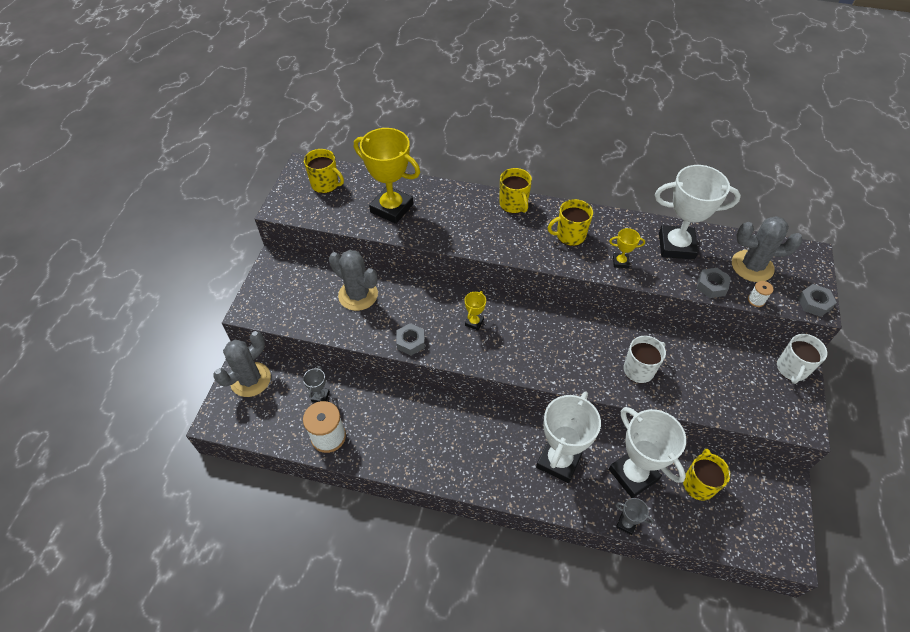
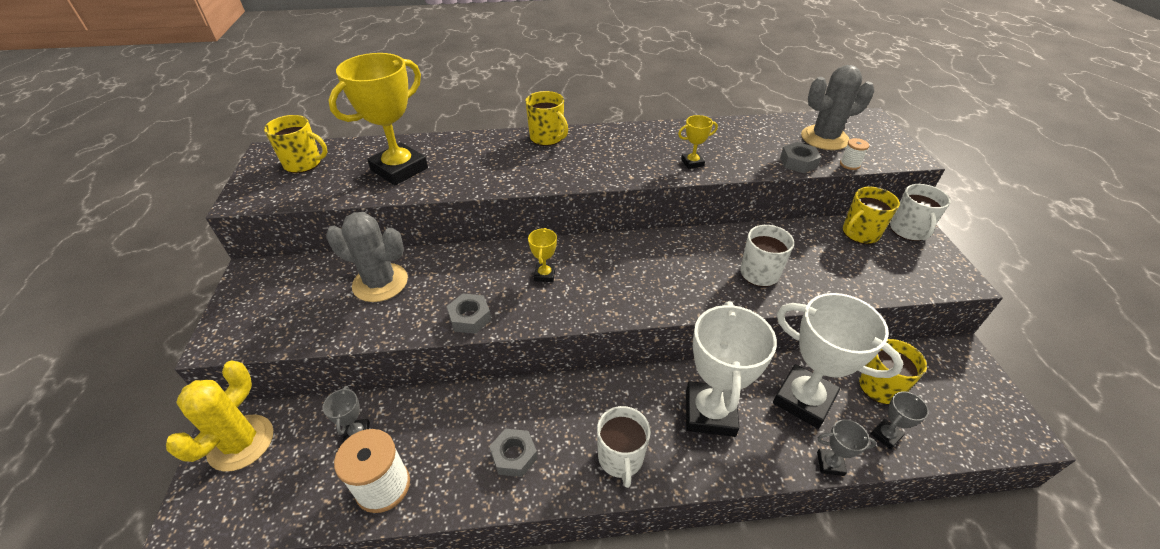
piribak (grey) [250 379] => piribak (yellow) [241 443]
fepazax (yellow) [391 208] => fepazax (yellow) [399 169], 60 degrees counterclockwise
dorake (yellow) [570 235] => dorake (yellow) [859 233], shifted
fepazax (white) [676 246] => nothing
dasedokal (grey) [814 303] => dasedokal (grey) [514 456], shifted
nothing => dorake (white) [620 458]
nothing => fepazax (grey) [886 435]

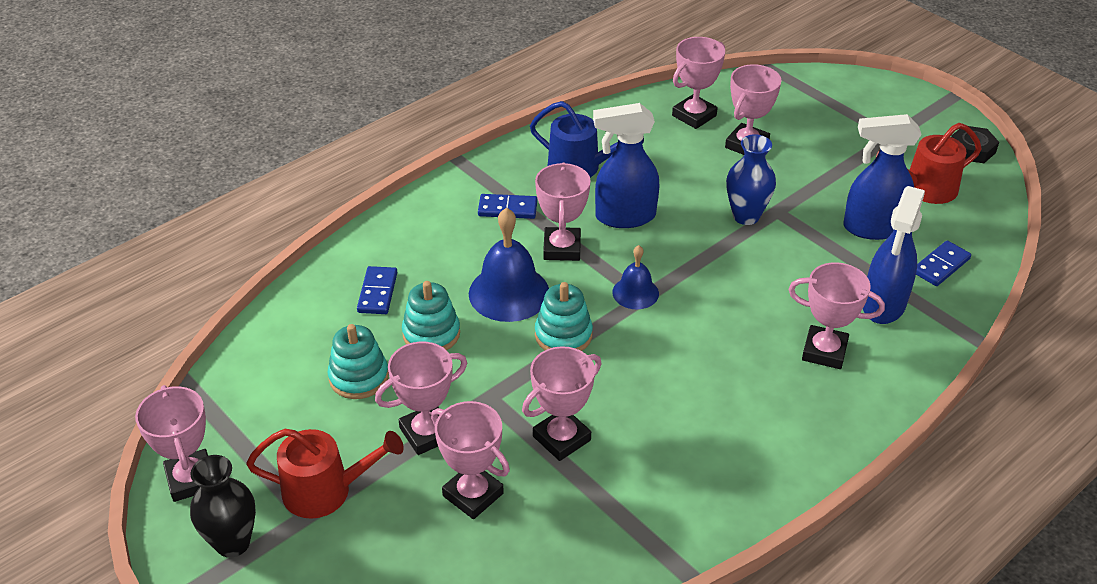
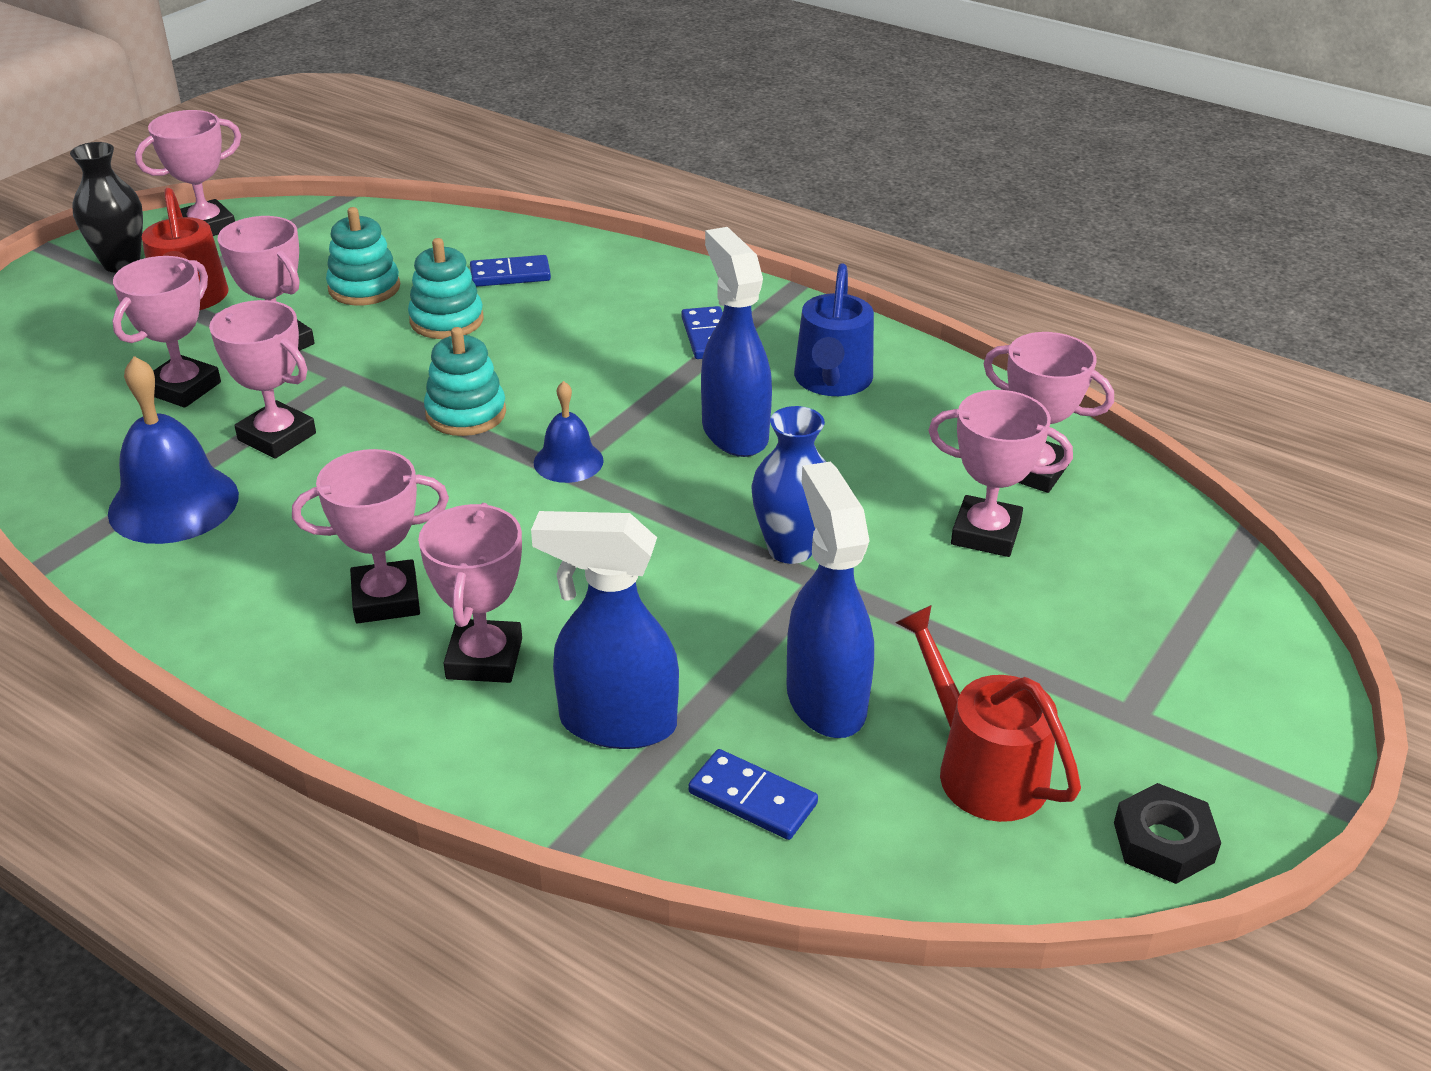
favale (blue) [509 293] => favale (blue) [173 503], shifted
fepazax (pink) [562 248] => fepazax (pink) [386 599], shifted

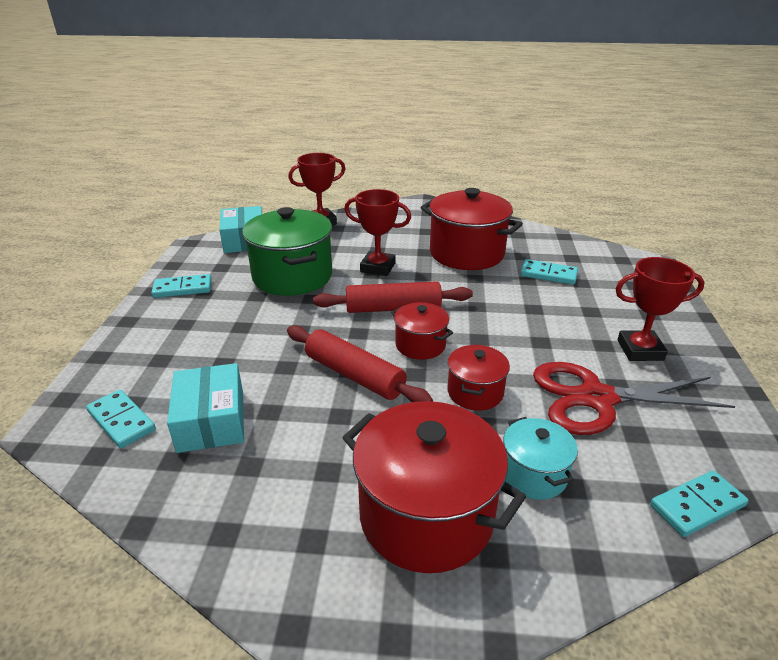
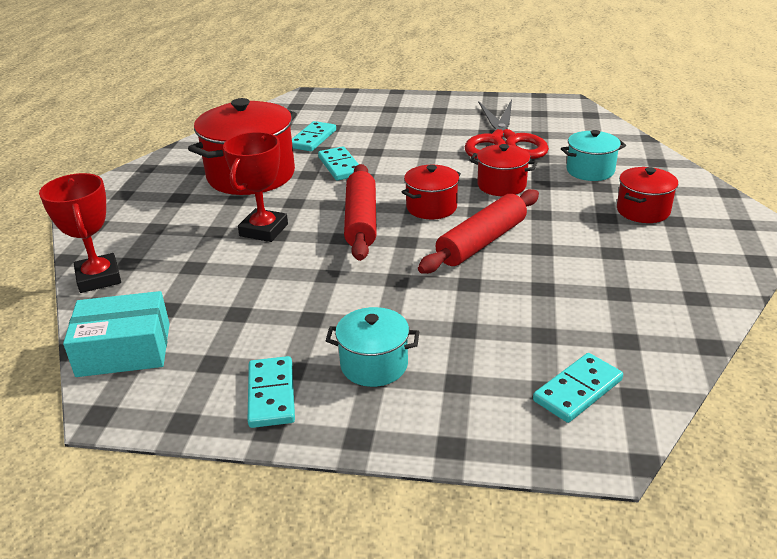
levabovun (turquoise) [211 420] => nothing
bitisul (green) [292 276] => nothing
bitisul (red) [426 515] => bitisul (red) [643 211], x0.53
fepazax (red) [640 350] => nothing
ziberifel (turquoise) [697 505] => ziberifel (turquoise) [340 166], shifted
nothing => bitisul (turquoise) [374 365]

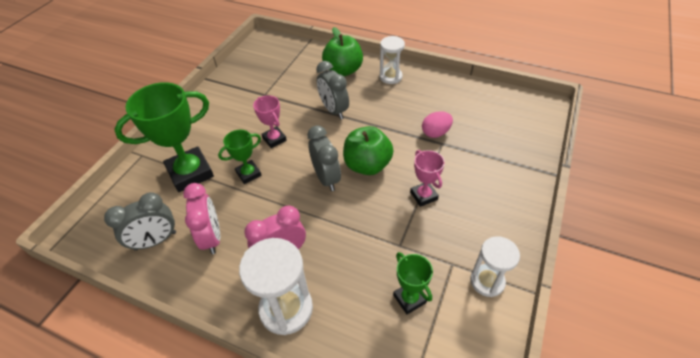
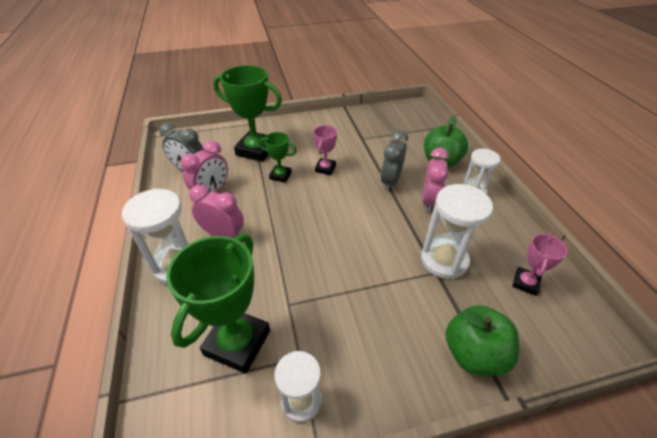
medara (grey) [326 178] => nothing
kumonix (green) [367 165] => kumonix (green) [474 354], shifted
fepazax (green) [409 299] => fepazax (green) [237 343], x1.91
fepazax (pink) [424 196] => fepazax (pink) [525 283], shifted
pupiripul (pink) [435 133] => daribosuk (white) [444 260]
nothing => medara (pink) [429 201]

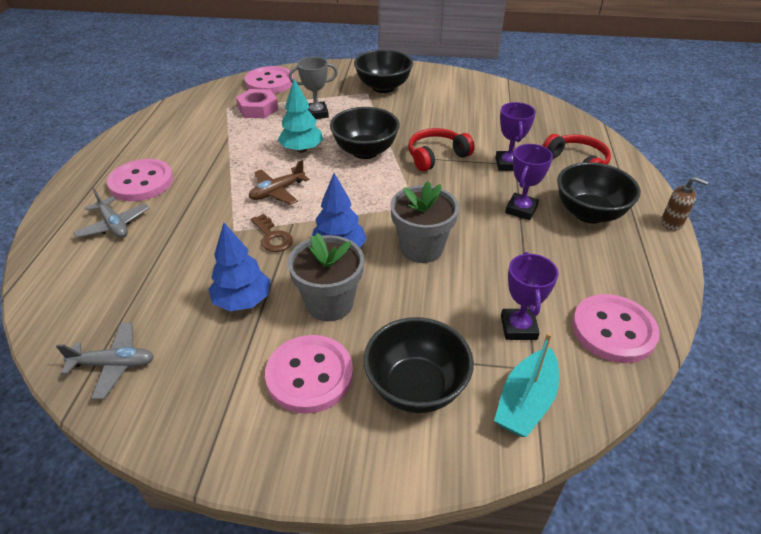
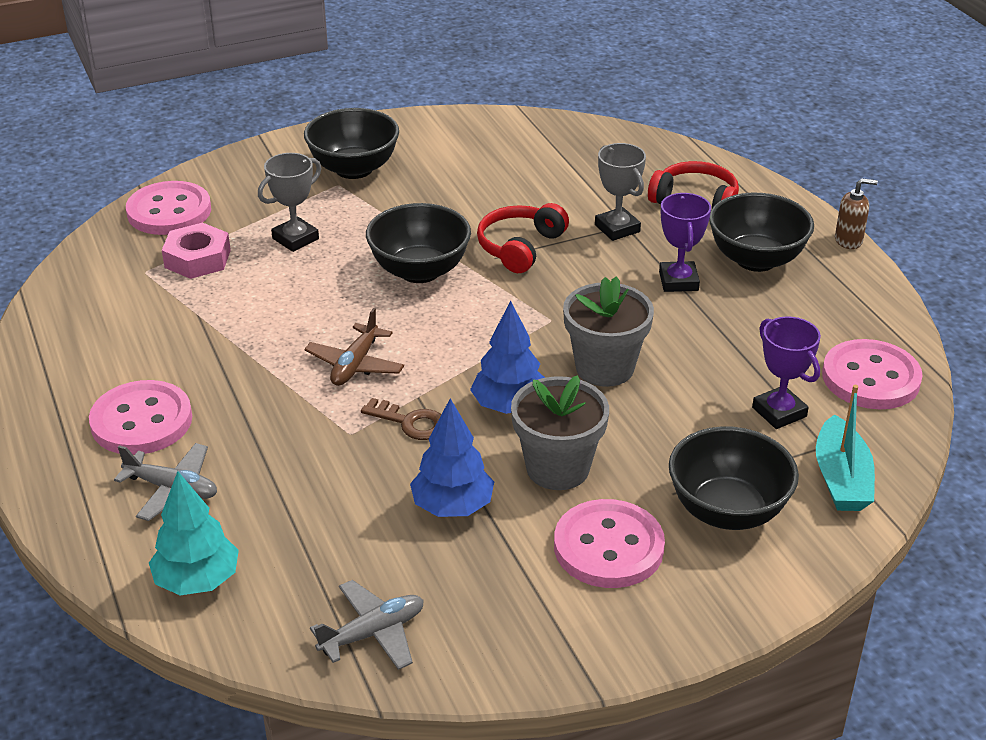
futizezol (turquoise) [301 149] => futizezol (turquoise) [197 581], shifted
fepazax (purple) [508 164] => fepazax (grey) [617 228]

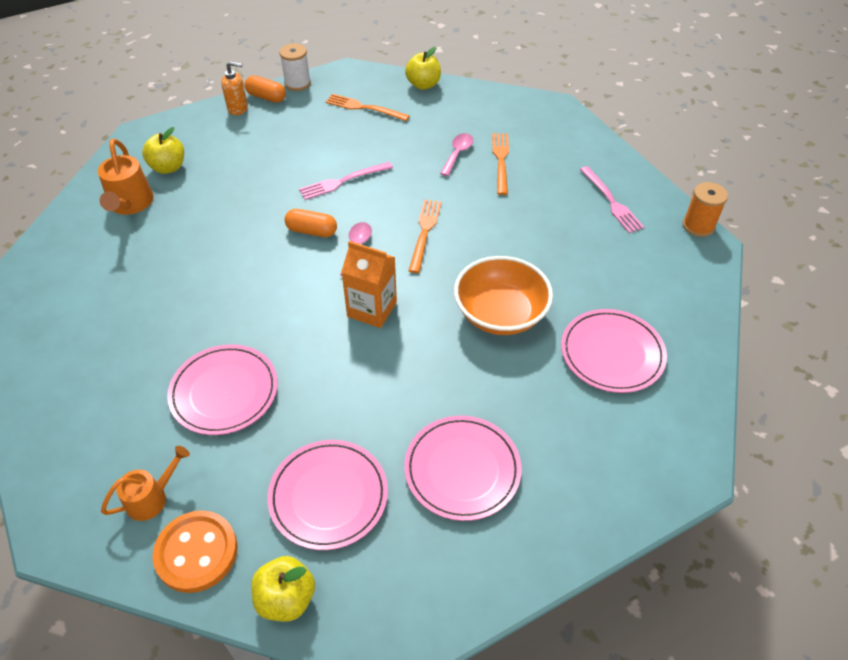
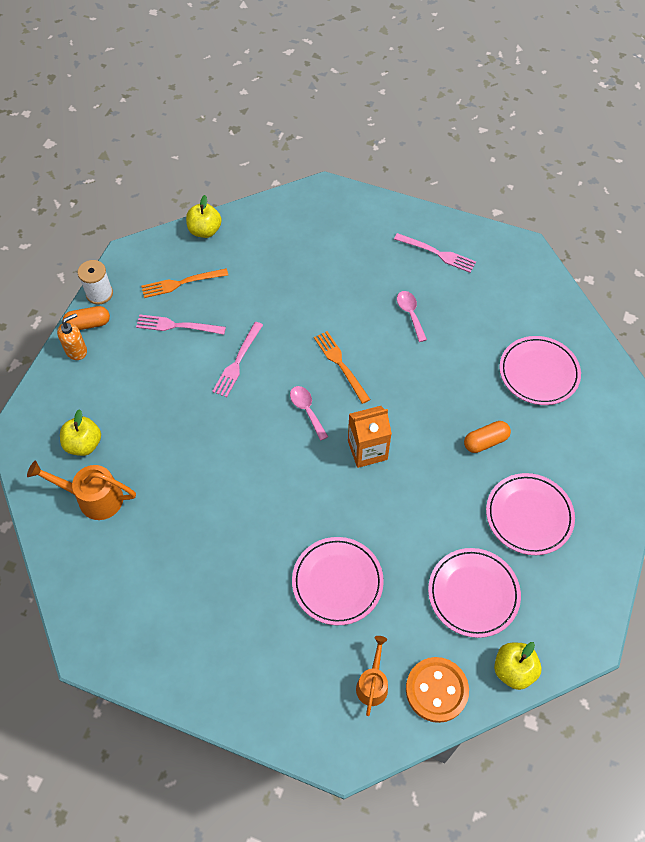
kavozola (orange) [130 205] => kavozola (orange) [93 498], 150 degrees clockwise
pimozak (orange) [312 231] => pimozak (orange) [485 441], shifted
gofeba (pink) [457 154] => gofeba (pink) [410 314], shifted
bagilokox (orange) [500 314] => nothing
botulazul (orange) [501 160] => nothing
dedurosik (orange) [698 226] => nothing
nothing => botulazul (pink) [177 326]

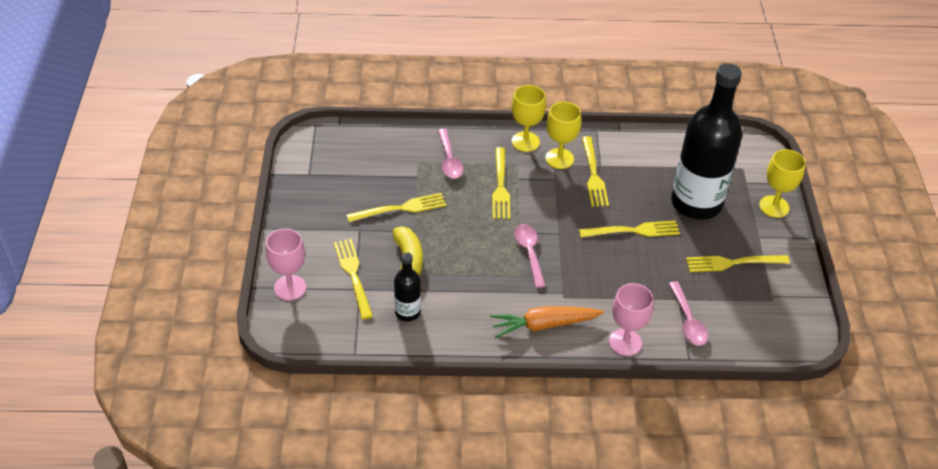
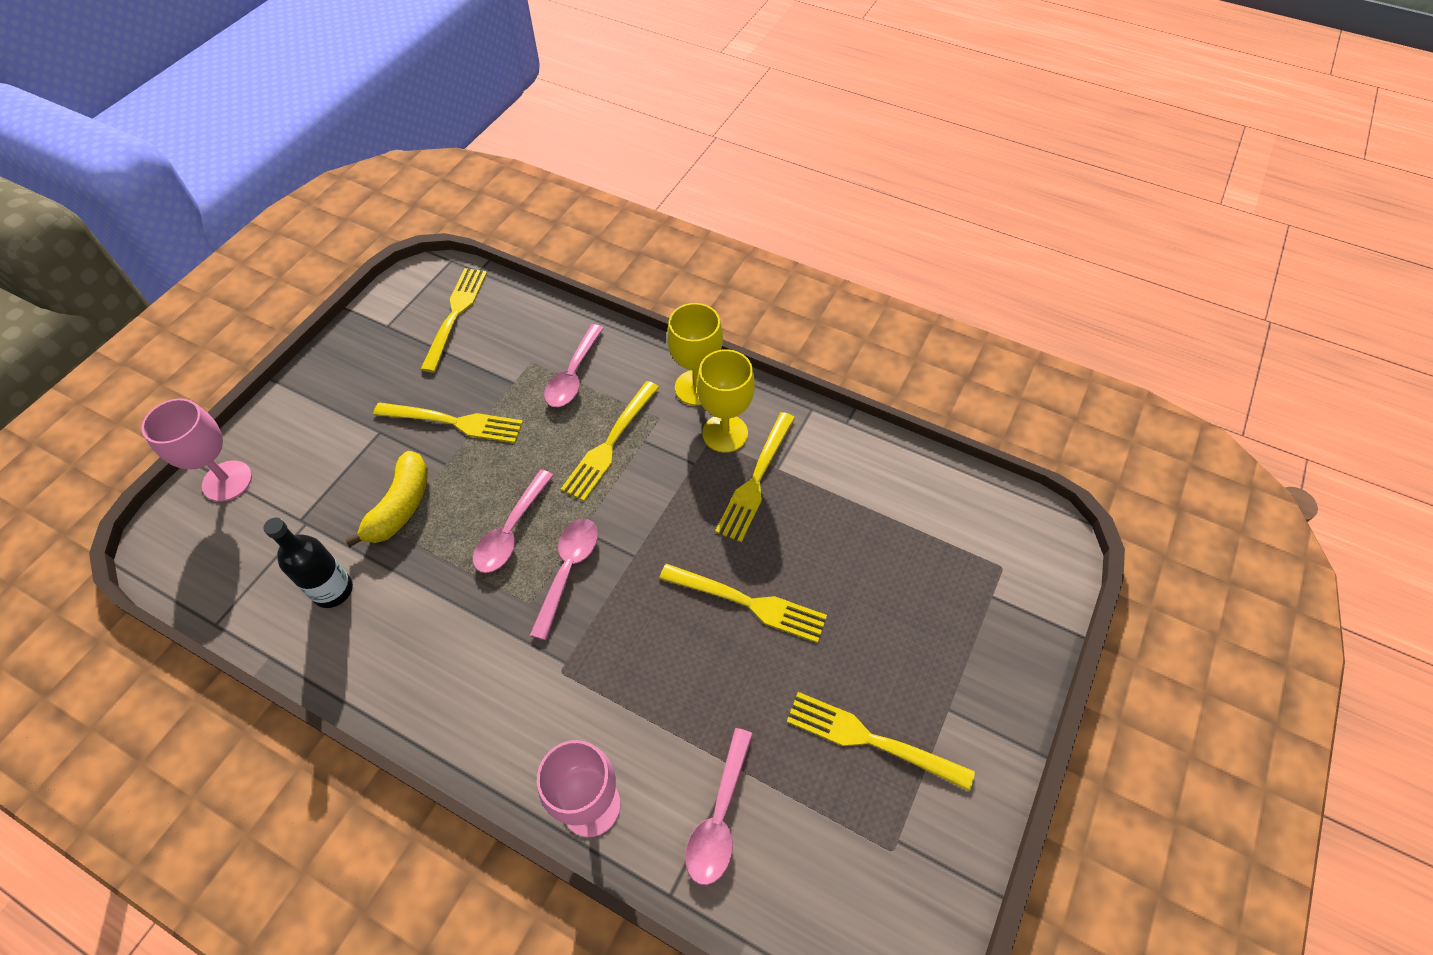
botulazul (yellow) [353 275] => botulazul (yellow) [455 315], shifted
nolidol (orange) [543 325] => nothing
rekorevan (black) [696 203] => nothing
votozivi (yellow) [774 206] => nothing
nothing => gofeba (pink) [511 531]

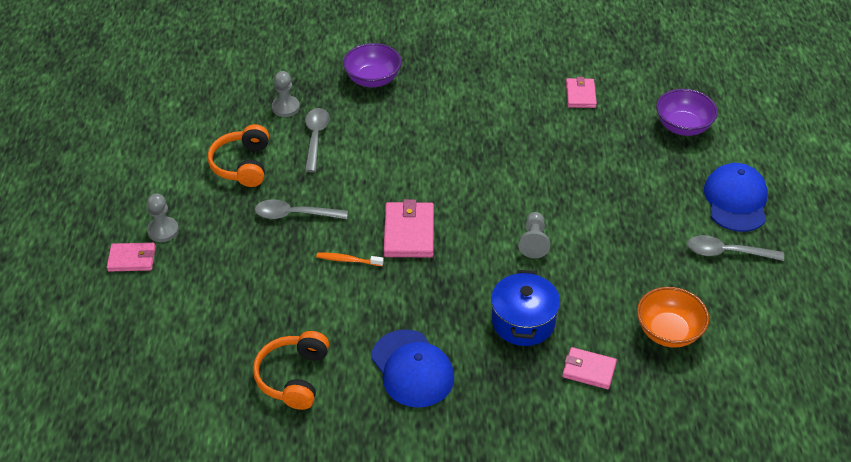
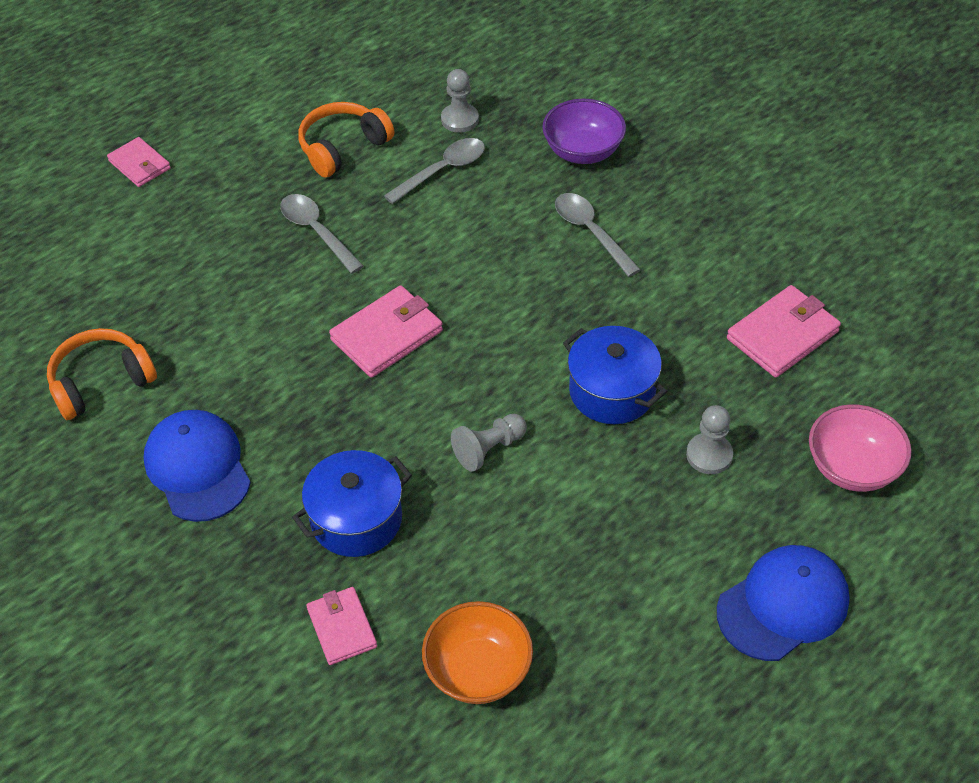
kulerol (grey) [163 230] => kulerol (grey) [709 455], shifted
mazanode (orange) [348 260] => nothing
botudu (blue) [412 368] => botudu (blue) [198 468], 135 degrees clockwise
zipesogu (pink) [580 95] => zipesogu (pink) [782 335], x1.54
bagilokox (purple) [683 126] => bagilokox (pink) [852 467]
gofeba (grey) [727 252] => gofeba (grey) [591 232], shifted
nothing => bitisul (blue) [612 391]

